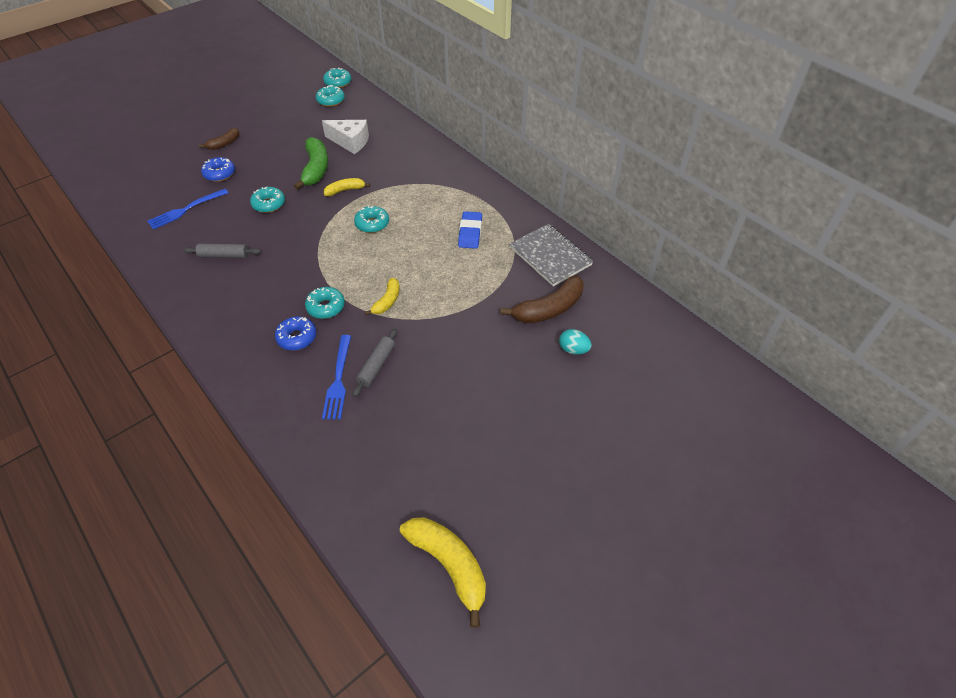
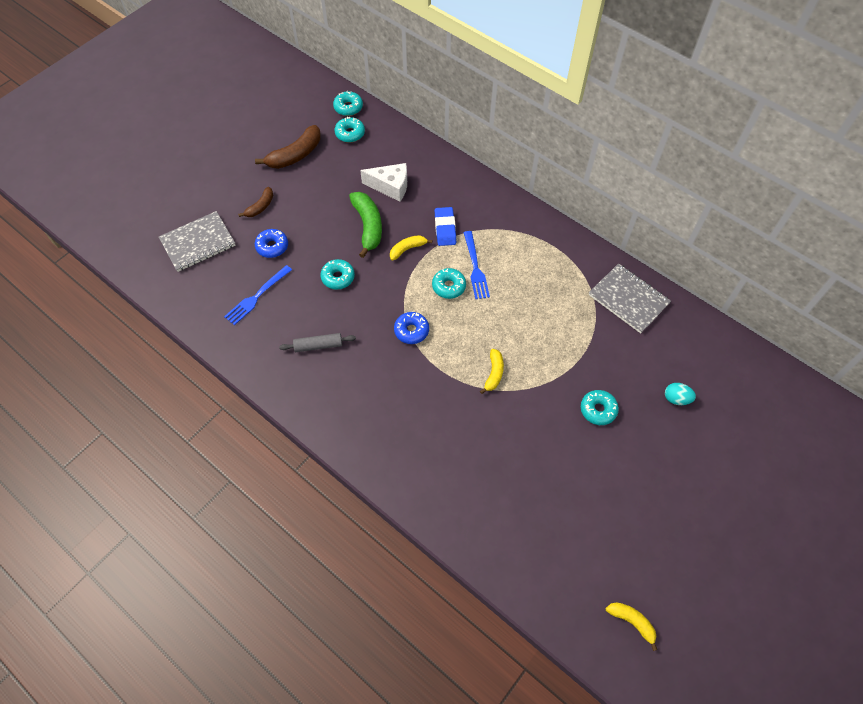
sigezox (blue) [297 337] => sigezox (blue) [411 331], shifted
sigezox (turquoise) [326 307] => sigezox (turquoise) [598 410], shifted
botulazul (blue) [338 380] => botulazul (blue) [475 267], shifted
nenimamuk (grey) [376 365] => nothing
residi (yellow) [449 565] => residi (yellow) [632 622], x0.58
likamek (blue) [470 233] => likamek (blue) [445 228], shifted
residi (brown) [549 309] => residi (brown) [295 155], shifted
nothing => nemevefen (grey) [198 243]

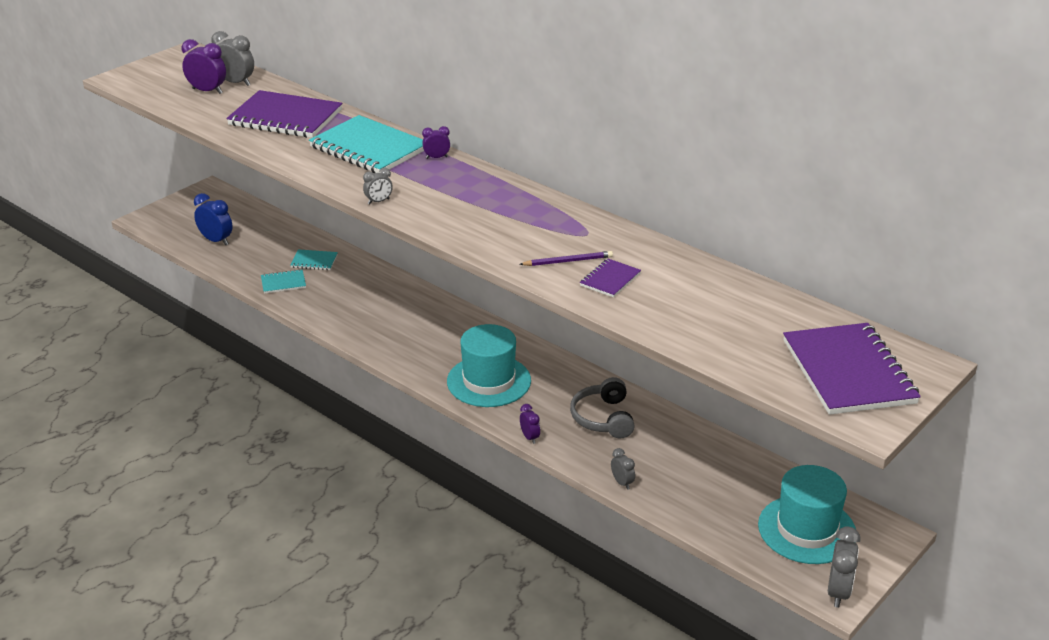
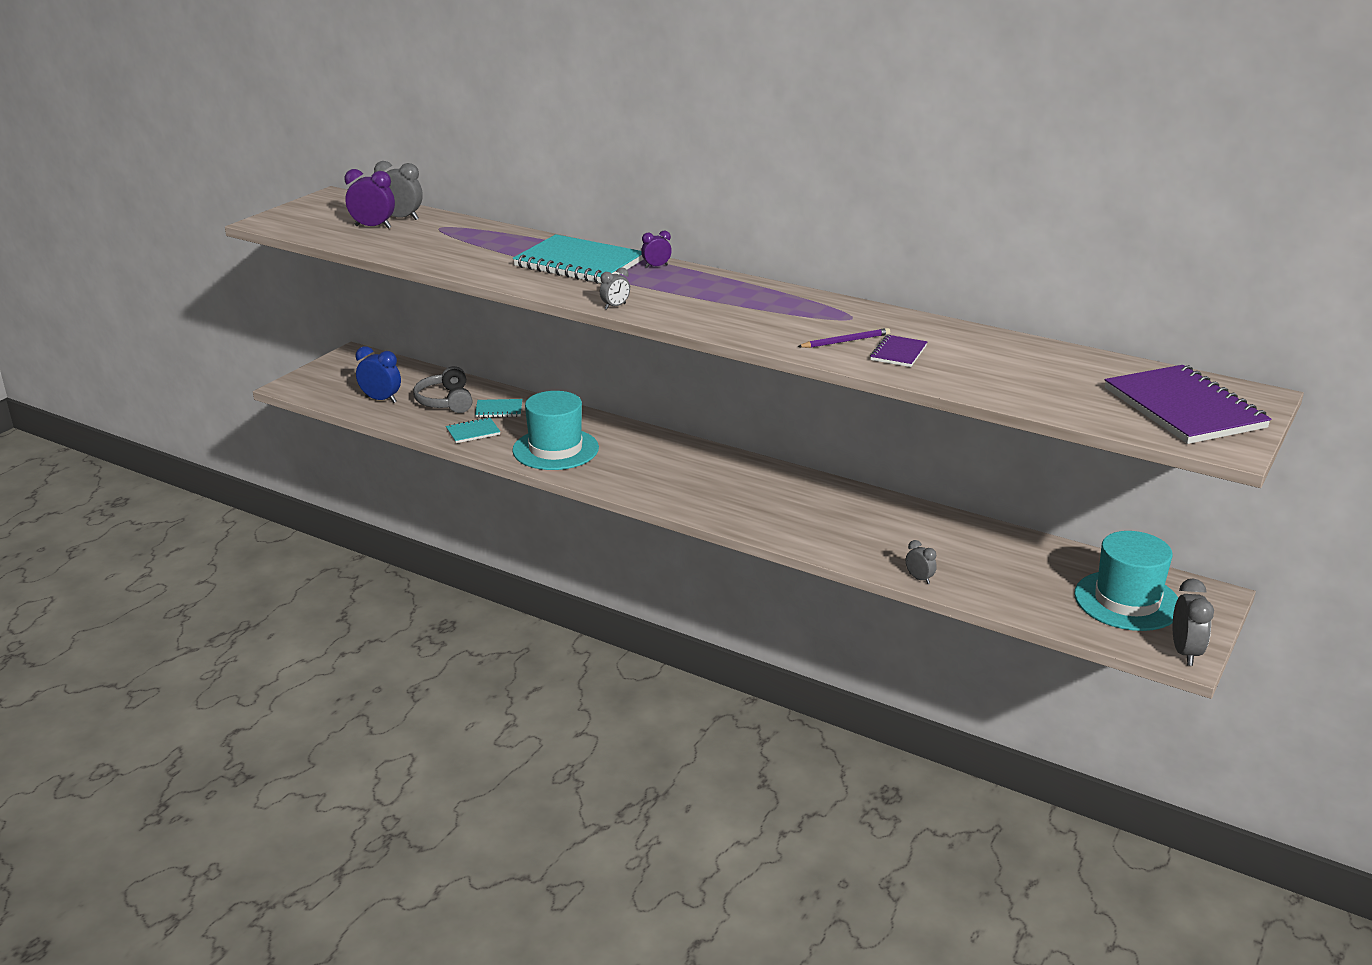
nemevefen (purple) [285 118] => nothing
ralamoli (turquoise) [489 381] => ralamoli (turquoise) [555 449], shifted
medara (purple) [530 437] => nothing
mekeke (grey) [603 418] => mekeke (grey) [445 401], shifted

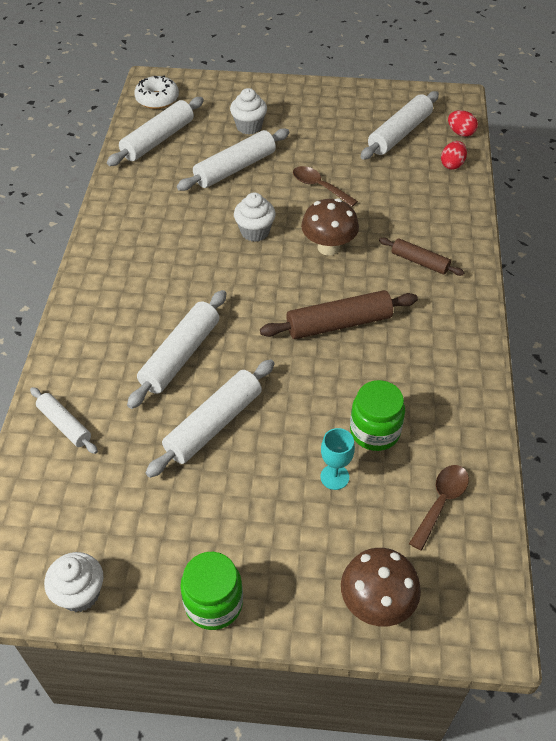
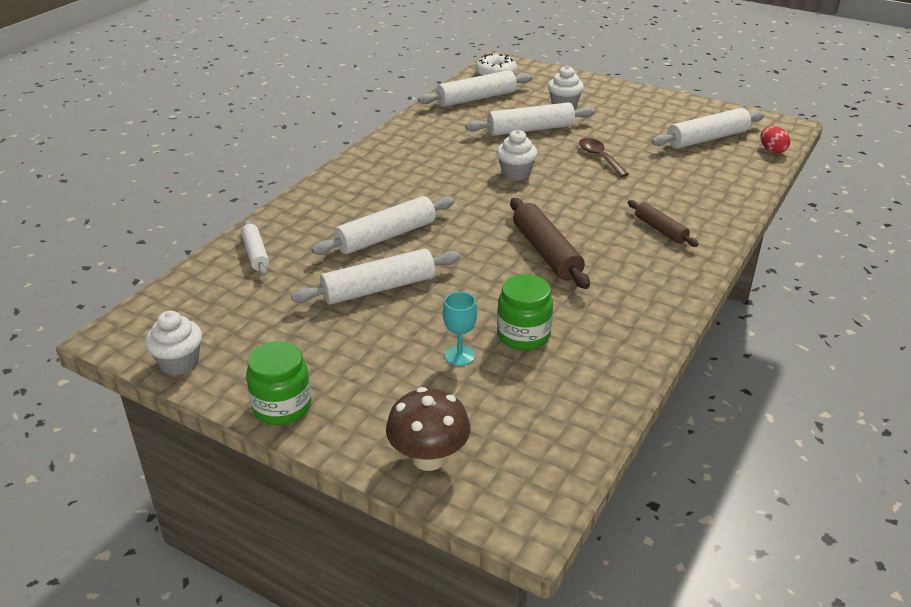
nenimamuk (brown) [338 324] => nenimamuk (brown) [546 252], 60 degrees clockwise
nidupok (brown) [328 247] => nothing
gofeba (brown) [441 502] => nothing
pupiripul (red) [452 164] => nothing

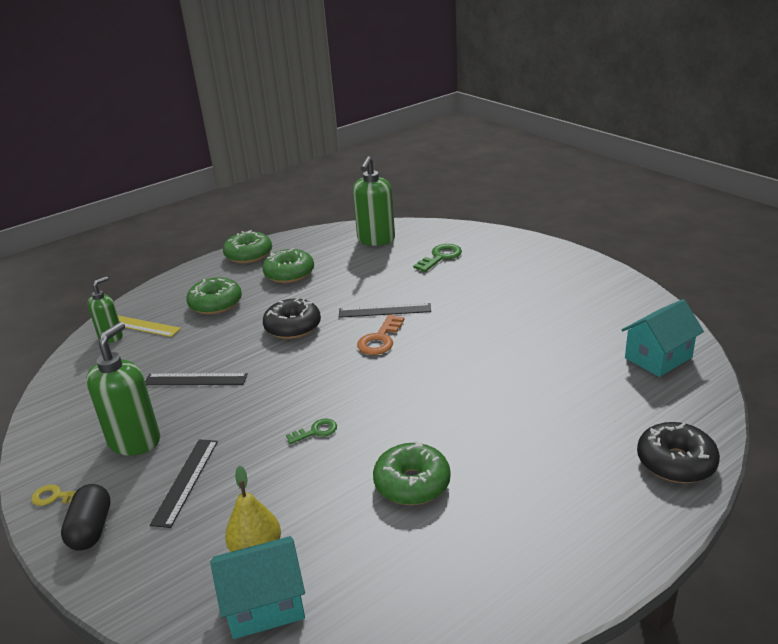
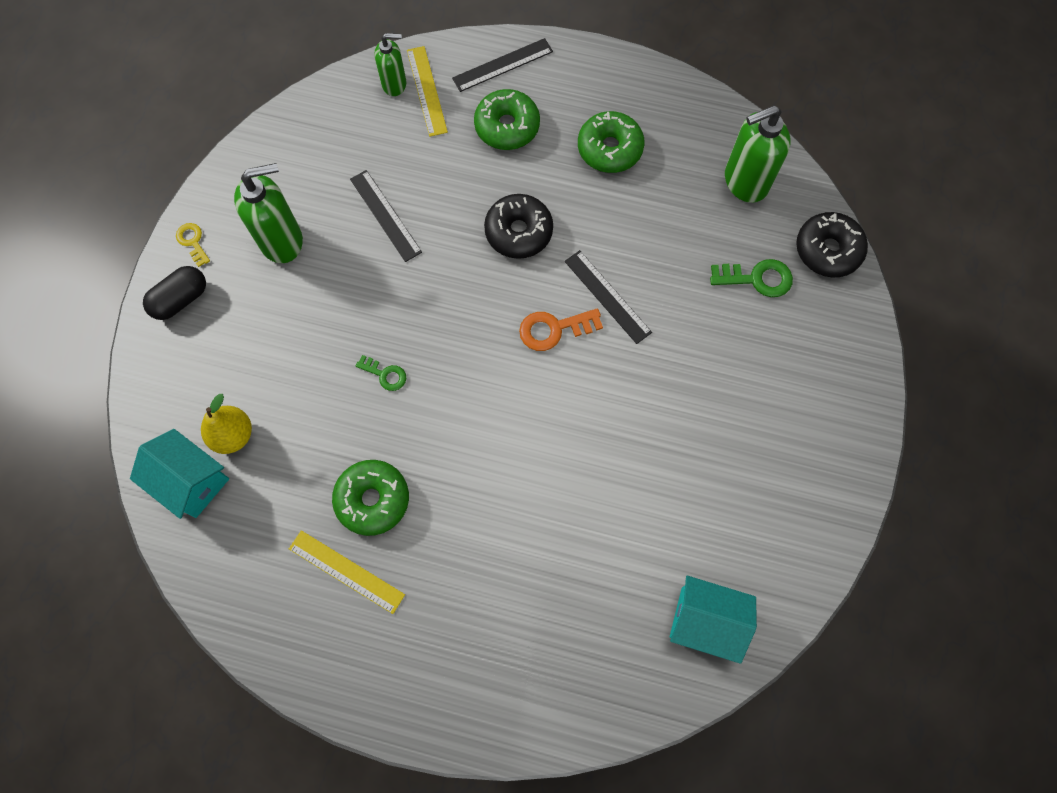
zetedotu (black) [186 481] => zetedotu (black) [502 65], shifted
sigezox (green) [249 255] => nothing
sigezox (black) [675 462] => sigezox (black) [827 250], shifted
nothing => zetedotu (yellow) [346 571]

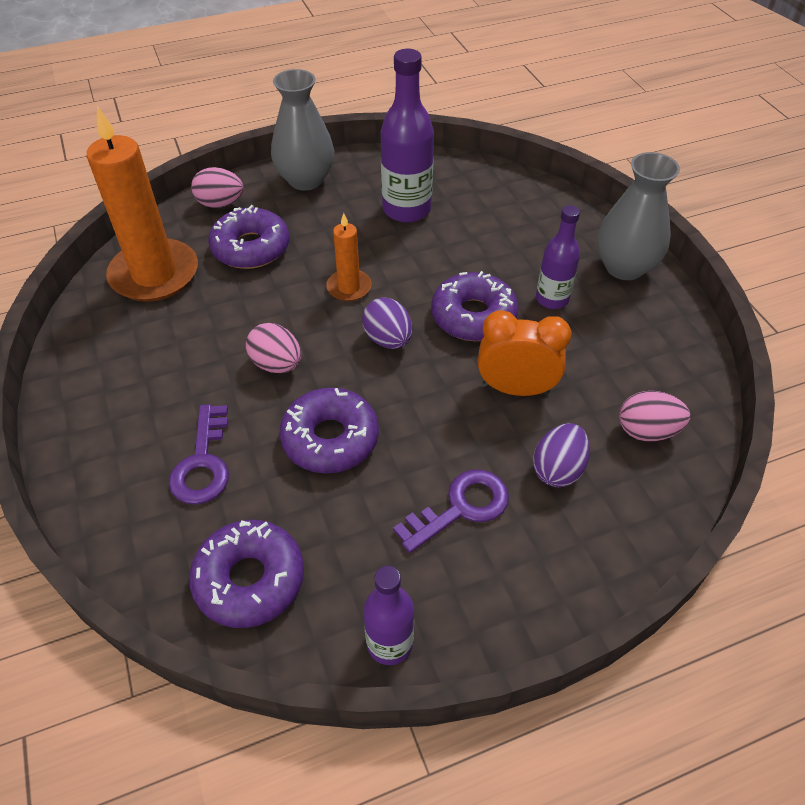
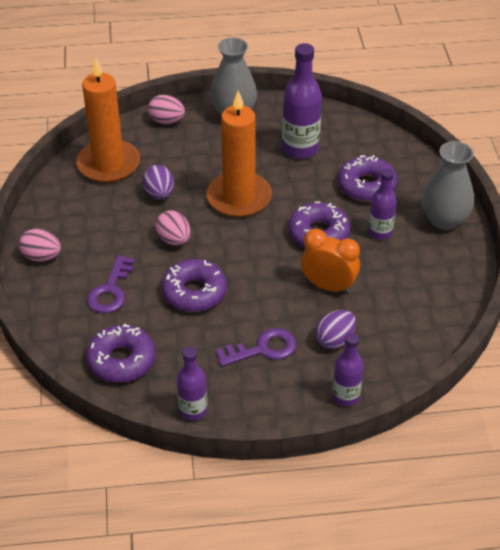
sigezox (purple) [251 248] => sigezox (purple) [366 186], shifted
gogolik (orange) [349 287] => gogolik (orange) [239 197], x2.01
pupiripul (purple) [388 339] => pupiripul (purple) [159 194], shifted
pupiripul (pink) [646 431] => pupiripul (pink) [42 257], shifted
nothing => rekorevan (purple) [345 396]

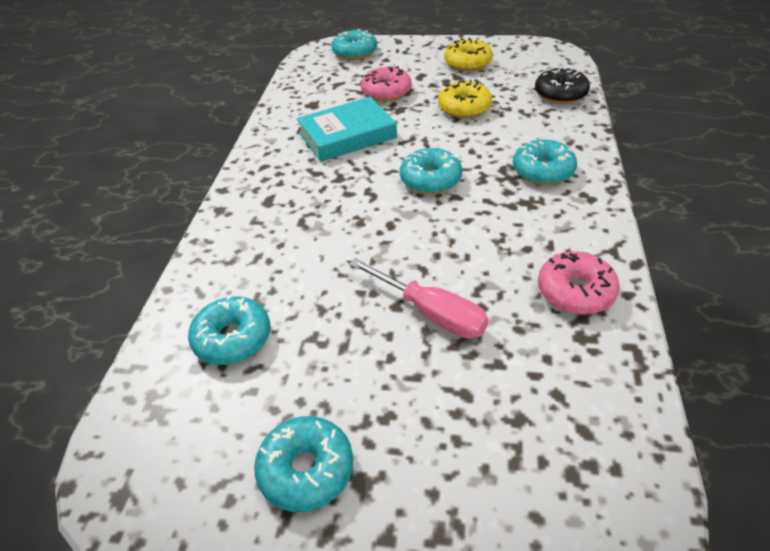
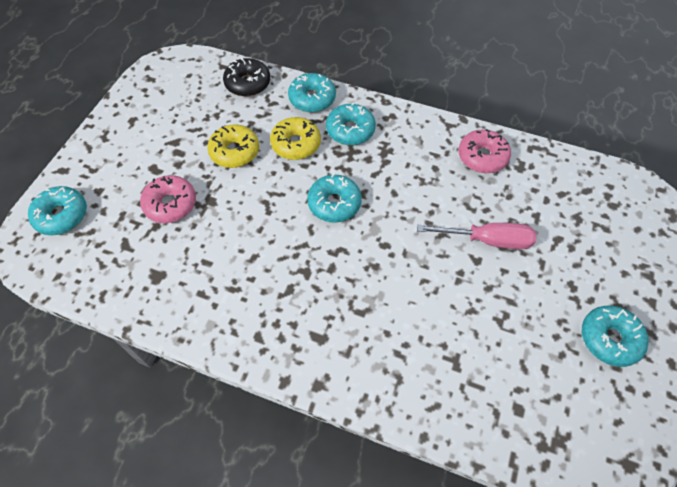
sigezox (turquoise) [233 338] => sigezox (turquoise) [312 99], shifted
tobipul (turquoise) [347 135] => nothing
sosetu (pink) [431 313] => sosetu (pink) [488 240], 45 degrees clockwise
sigezox (yellow) [467 63] => sigezox (yellow) [296 144], shifted

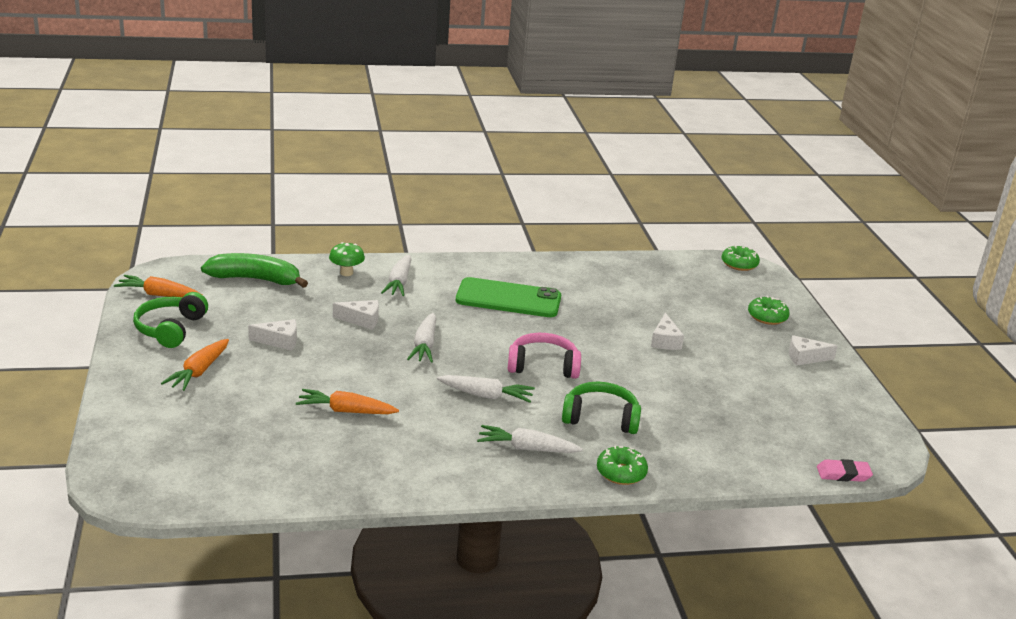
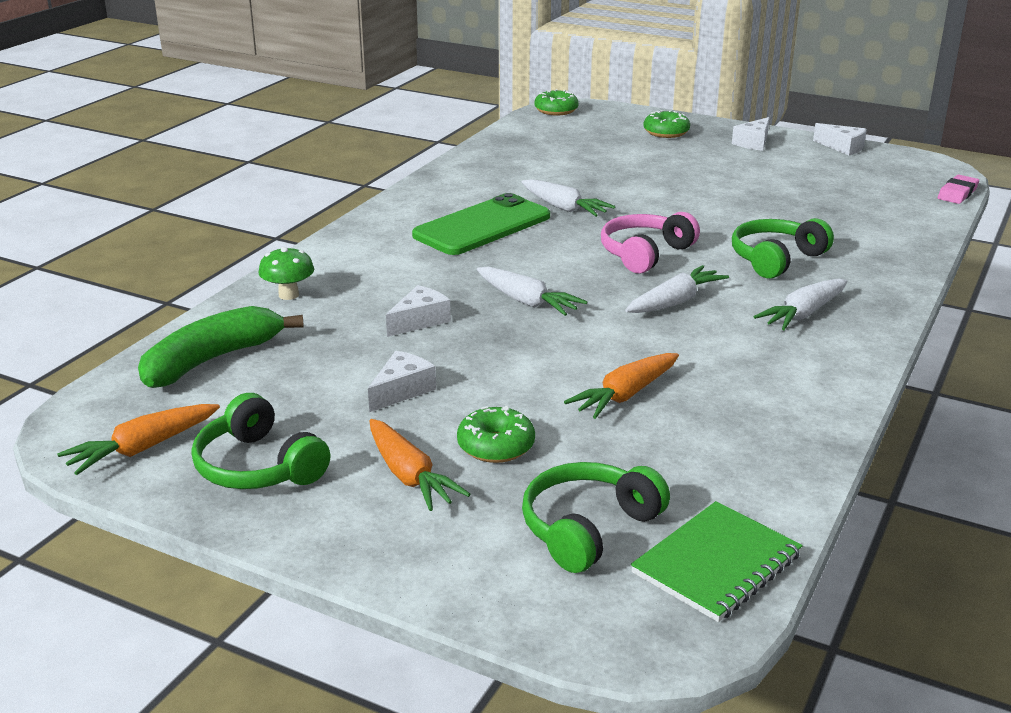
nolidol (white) [399 282] => nolidol (white) [563 208], shifted
sigezox (green) [621 473] => sigezox (green) [496 446], shifted
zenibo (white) [665 341] => zenibo (white) [842 147], shifted
nothing => mekeke (green) [588 528]
nothing => nemevefen (green) [716 564]

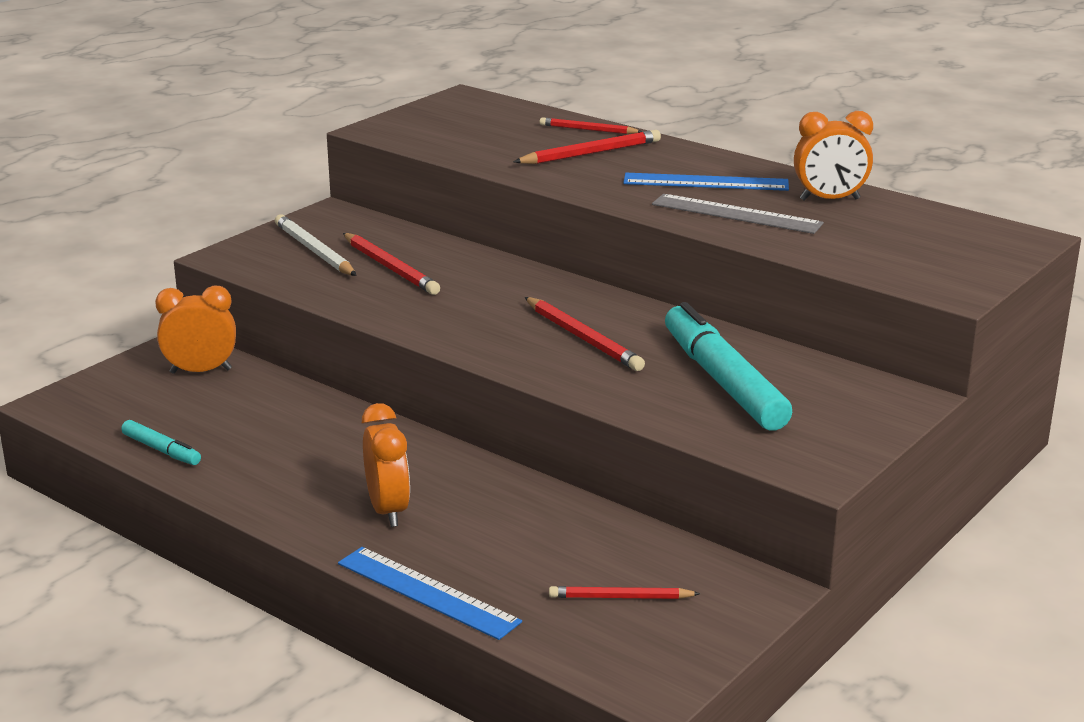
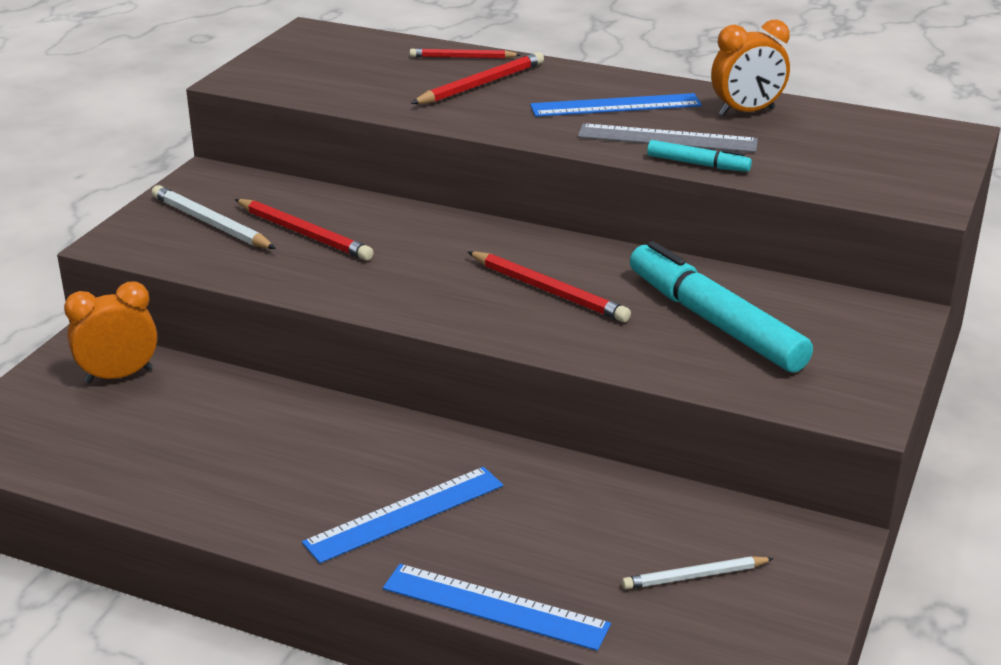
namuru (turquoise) [161 450] => namuru (turquoise) [698 164], shifted
medara (orange) [388 510] => zetedotu (blue) [405 514]
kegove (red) [620 597] => kegove (white) [694 576]

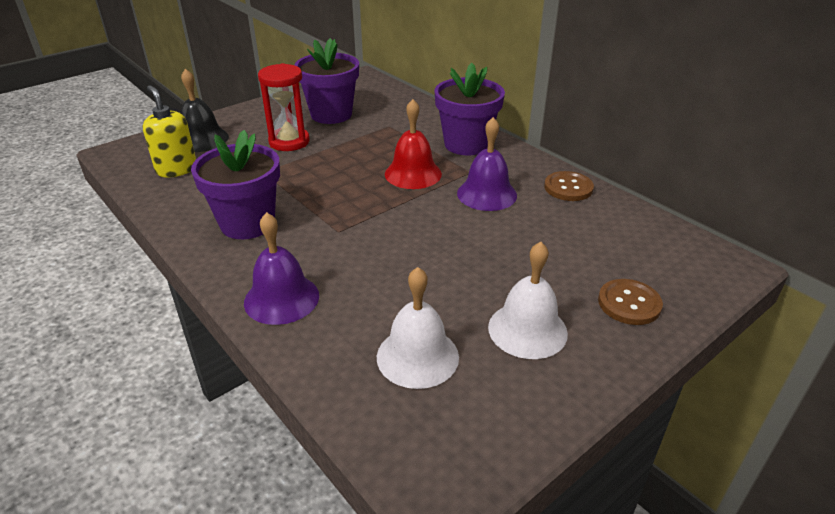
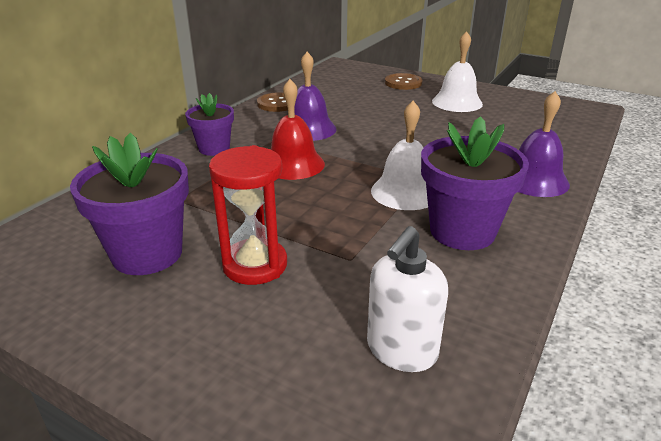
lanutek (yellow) [176 169] => lanutek (white) [401 350]
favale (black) [201 139] => nothing
favale (white) [417 356] => favale (white) [405 192], shifted
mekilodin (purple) [466 144] => mekilodin (purple) [214 148], x0.61

